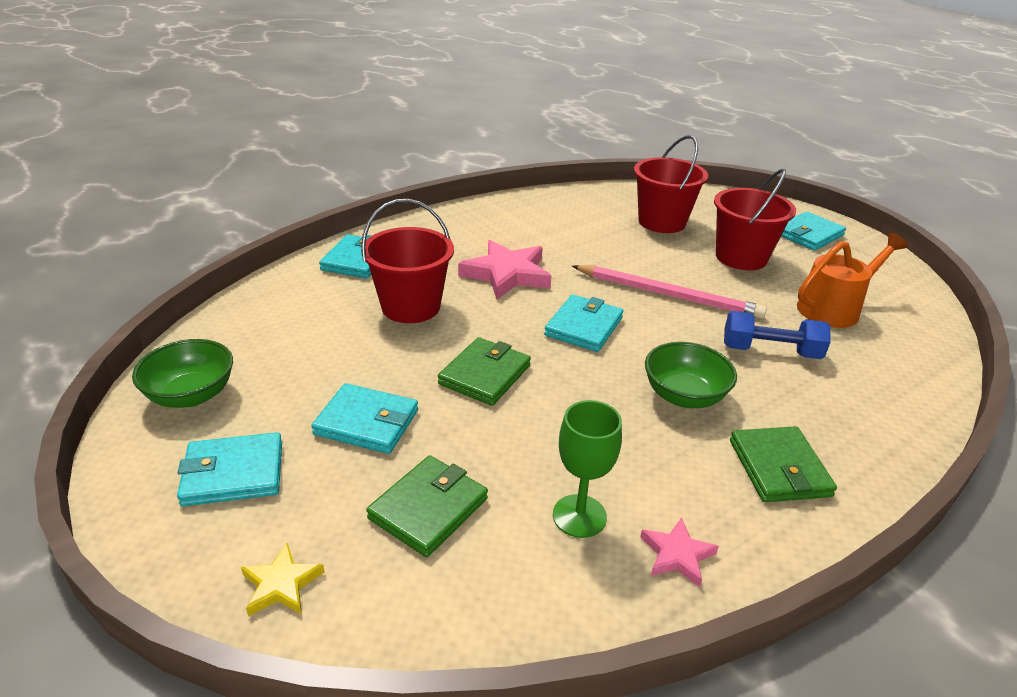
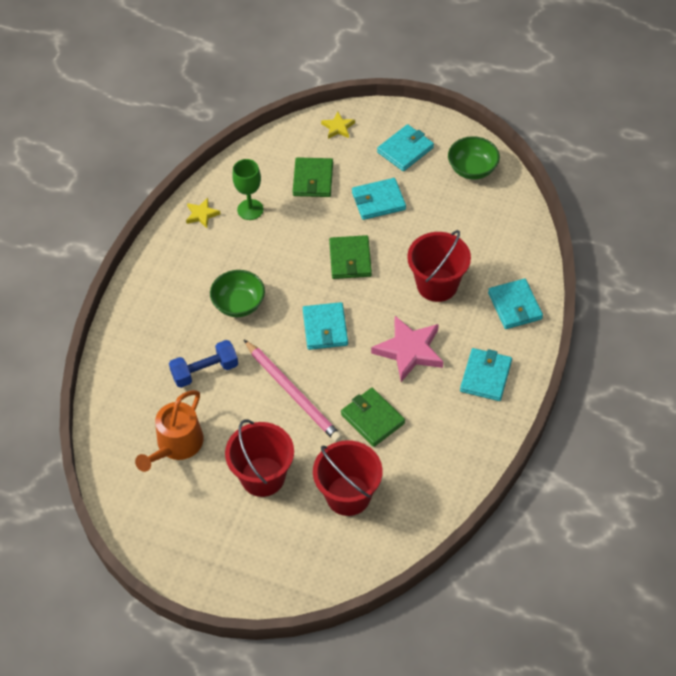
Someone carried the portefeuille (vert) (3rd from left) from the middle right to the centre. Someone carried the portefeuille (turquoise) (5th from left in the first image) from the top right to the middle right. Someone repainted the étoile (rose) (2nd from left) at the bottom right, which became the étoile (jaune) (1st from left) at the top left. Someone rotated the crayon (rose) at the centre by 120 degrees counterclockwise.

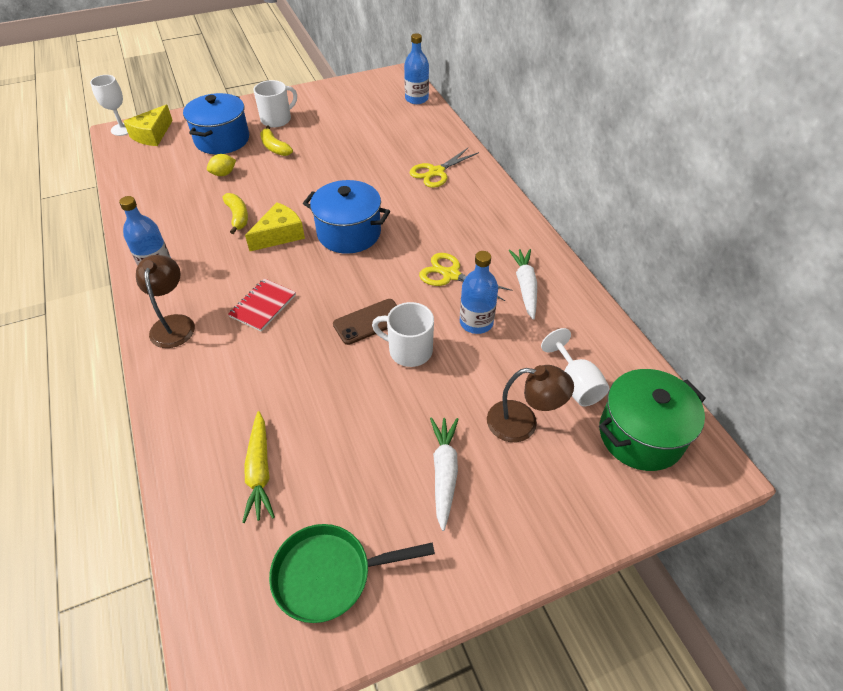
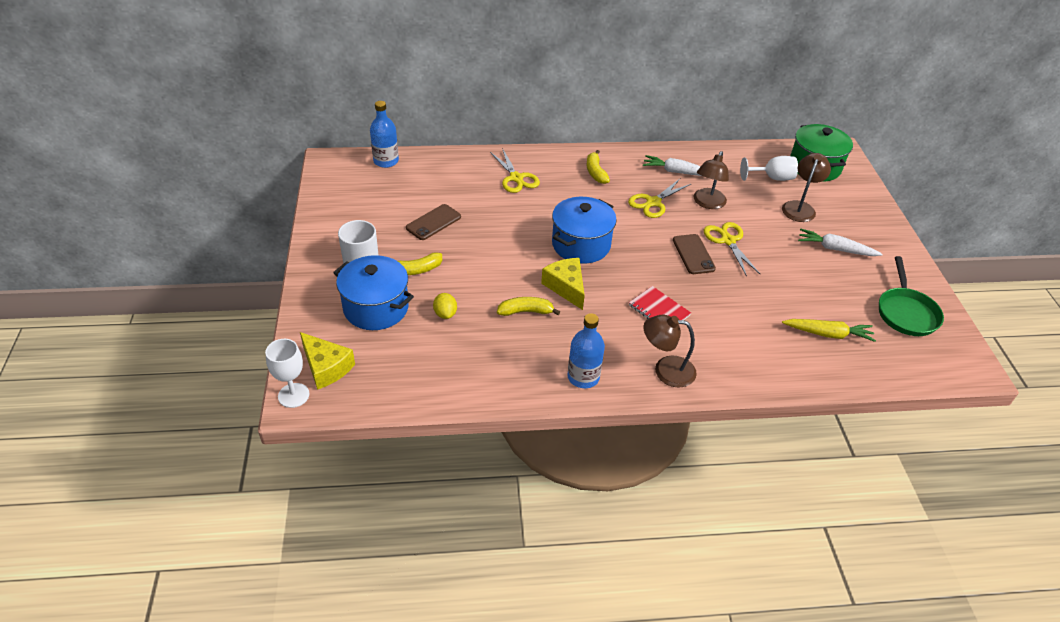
Someone put down the téléphone (marron) (1st from left) at the centre. Someone put down the banane (jaune) (3rd from left) at the top centre. Someone swapped the tasse (blanc) (2nd from left) at the centre for the ciseaux (jaune) (3rd from left) at the middle right. Someone swapped the bouteille (bleu) (3rd from left) at the centre for the lampe (marron) (2nd from left) at the top right.

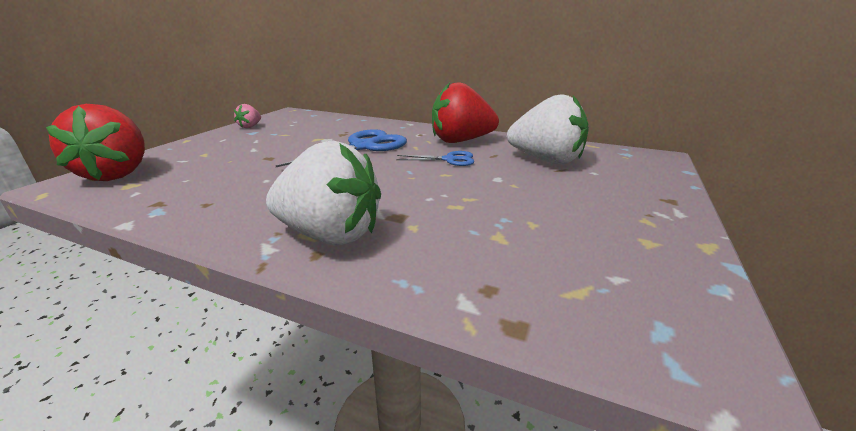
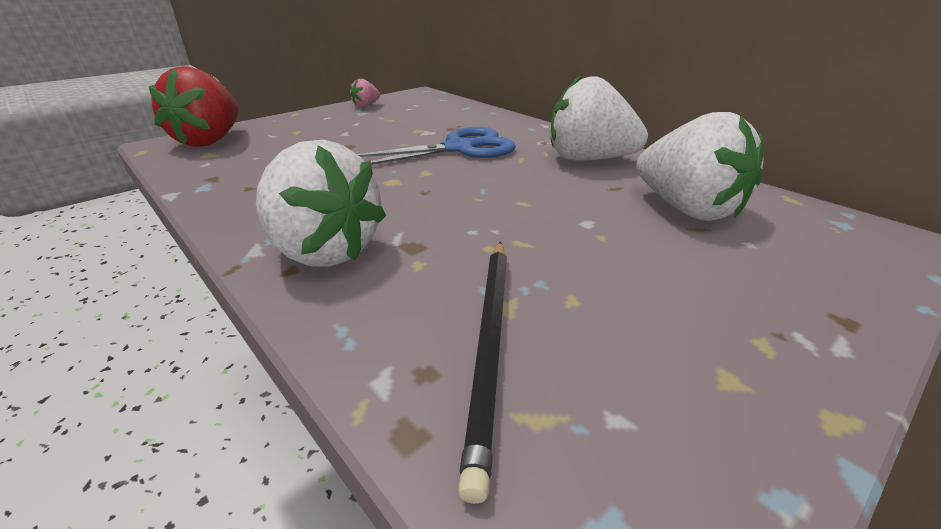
Someone took away the ciseaux (bleu) (2nd from left) at the centre. Someone put down the crayon (noir) at the bottom centre. Someone repainted the fraise (rouge) (2nd from left) at the top centre, which became the fraise (blanc) (2nd from left) at the top centre.

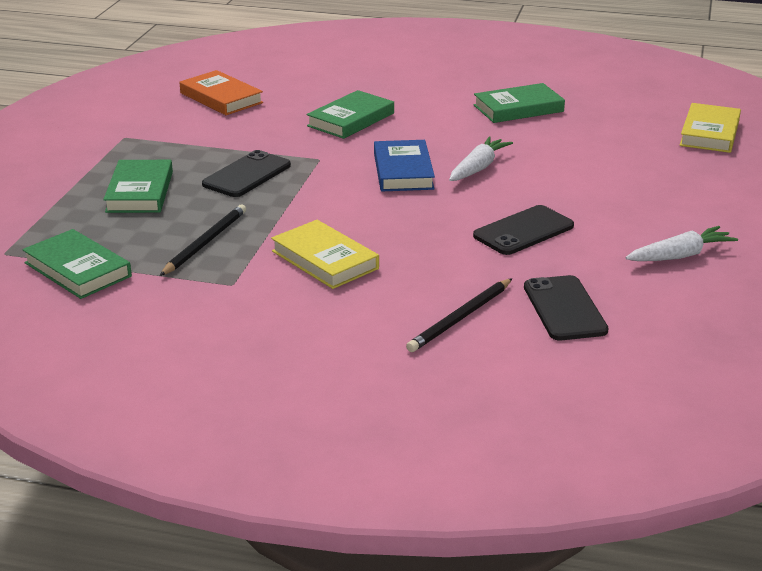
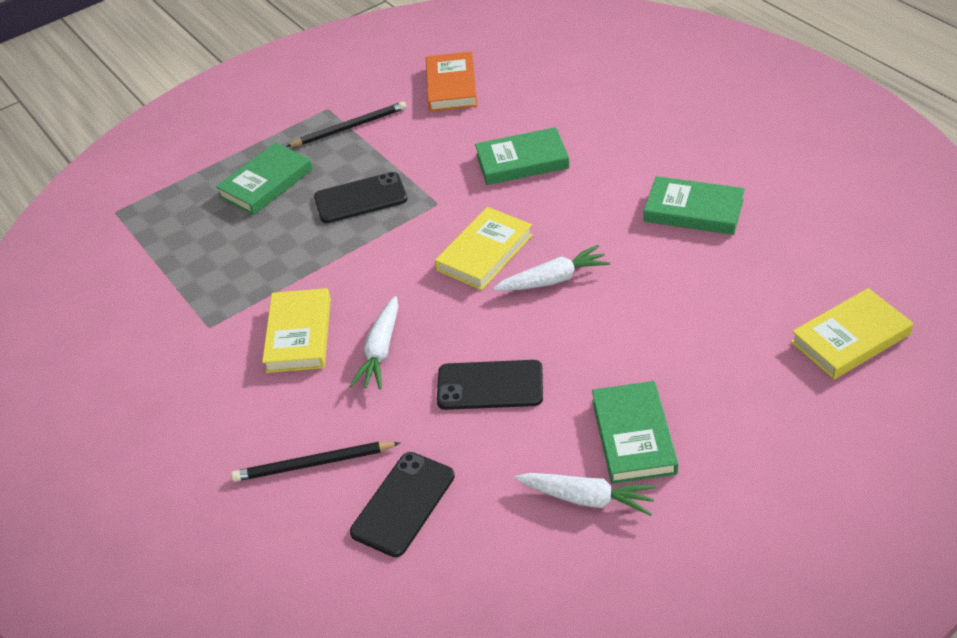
Someone put down the carotte (blanc) (1st from left) at the centre. Someone carried the livre (vert) (1st from left in the first image) from the middle left to the bottom centre. Someone carried the crayon (noir) (1st from left in the first image) from the middle left to the top centre. Someone repainted the livre (bleu) at the top centre, which became the livre (jaune) (2nd from left) at the centre.

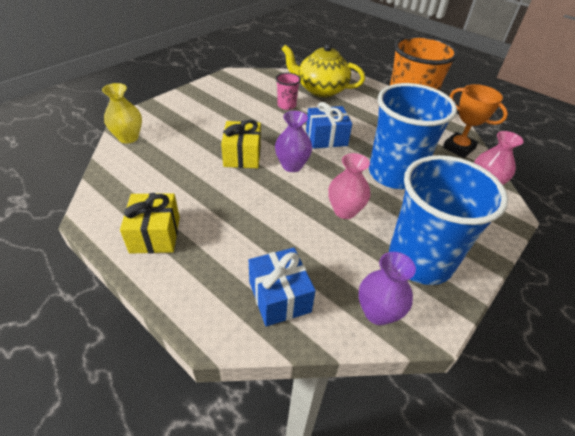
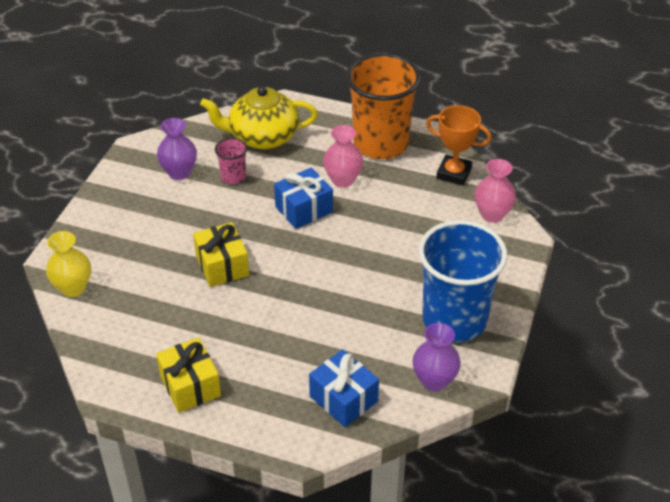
Someone took away the gobelet (bleu) (1st from left) at the top right. Someone carried the vase (violet) (1st from left) from the top centre to the top left. Someone carried the vase (rose) (1st from left) from the centre to the top centre.

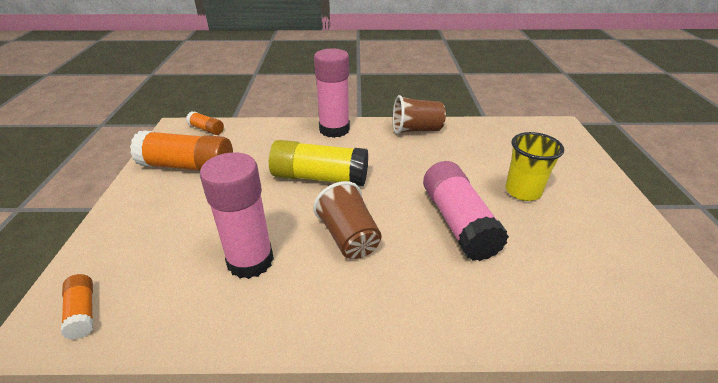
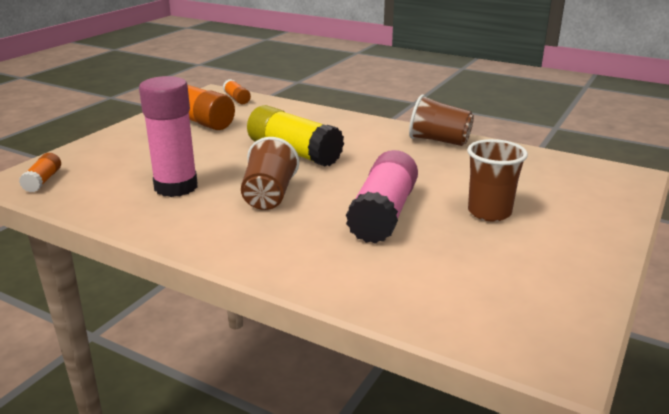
Someone took away the bâton de colle (rose) (2nd from left) at the top centre. Someone repainted the gobelet (jaune) at the middle right, which became the gobelet (marron) (3rd from left) at the middle right.

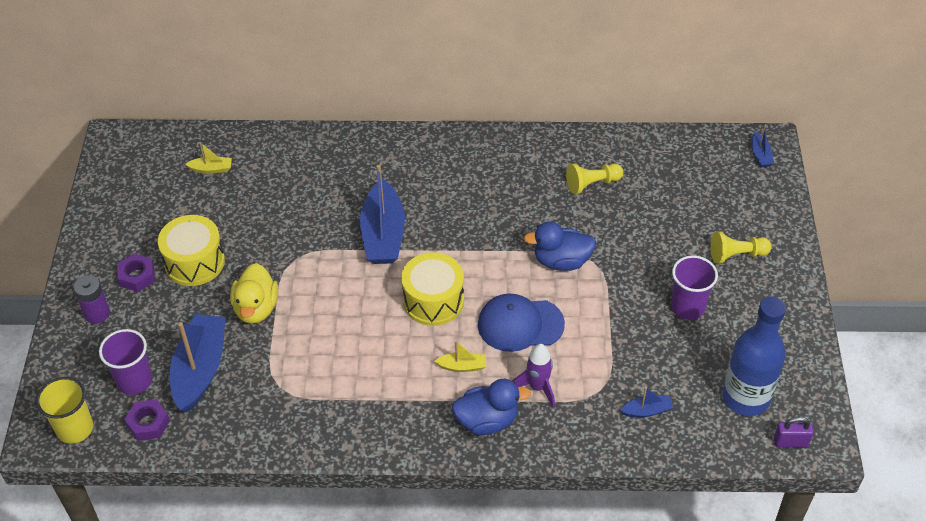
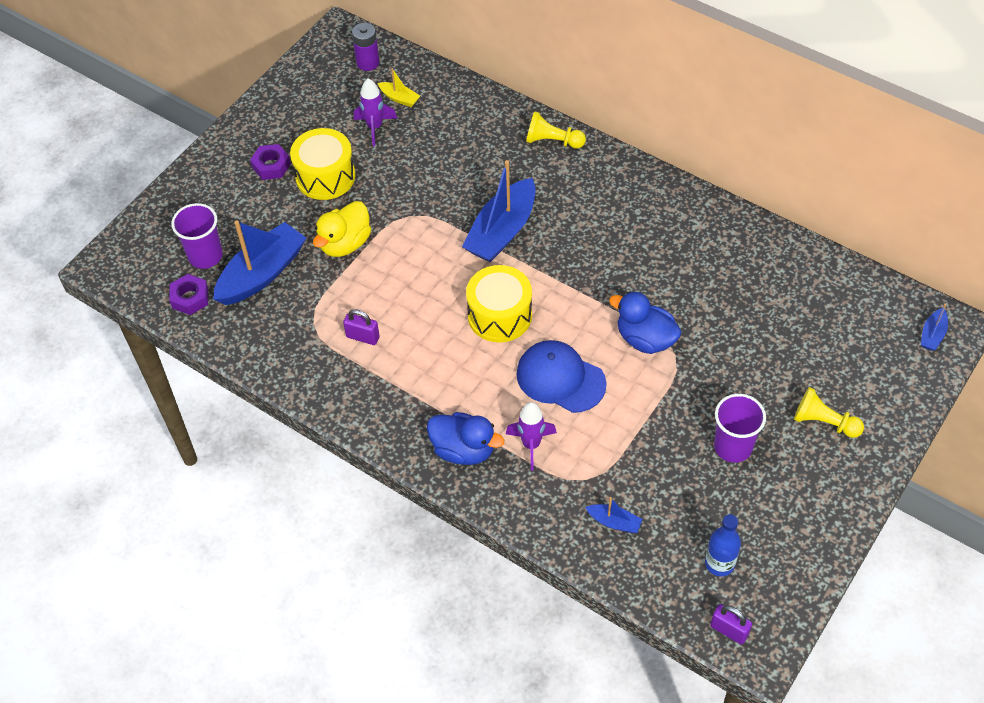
Someone took away the gobelet (jaune) at the bottom left. Someone took away the bateau (jaune) (2nd from left) at the bottom centre. Someone put down the cadenas (violet) (1st from left) at the centre. Someone put down the fusée (violet) (1st from left) at the top centre. Someone carried the pile (violet) from the middle left to the top centre. Someone carried the pion (jaune) (1st from left) from the centre to the top centre. Someone scaled the bouteille (bleu) at the bottom right by 0.56.

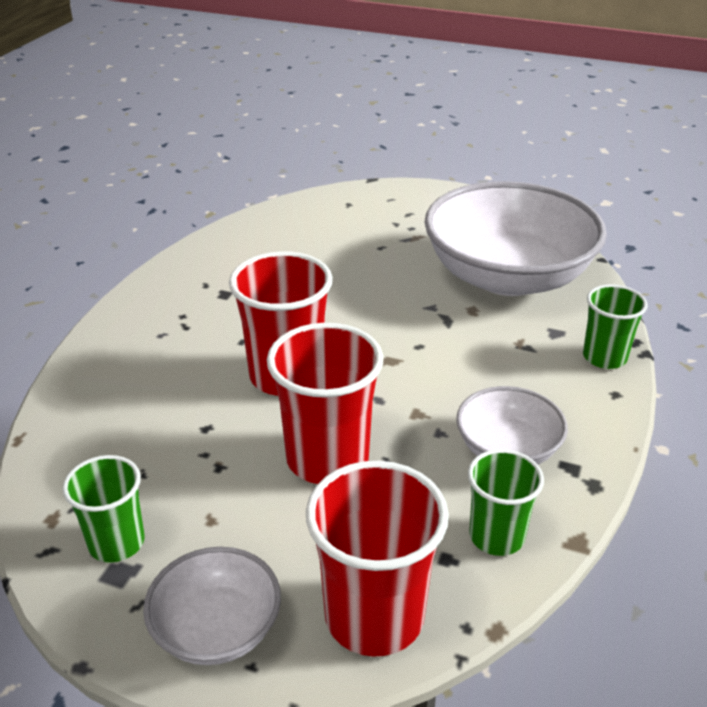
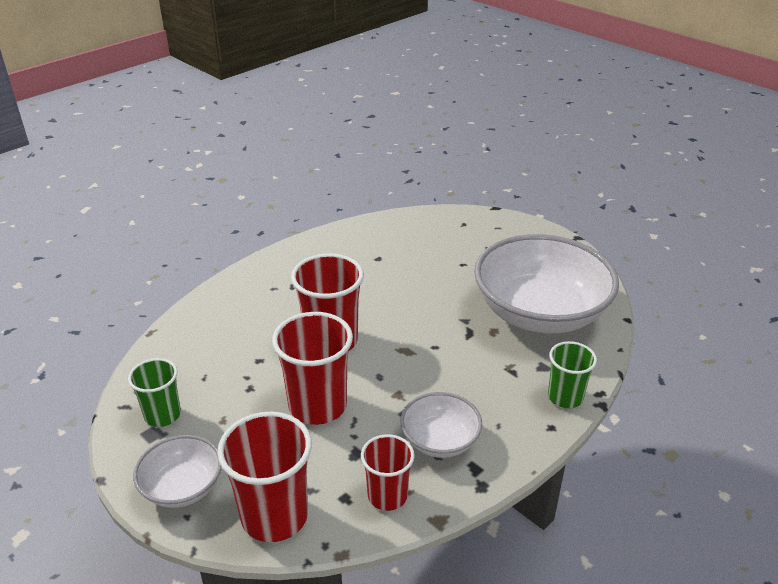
Someone repainted the gobelet (vert) (2nd from left) at the bottom right, which became the gobelet (rouge) (4th from left) at the bottom centre.

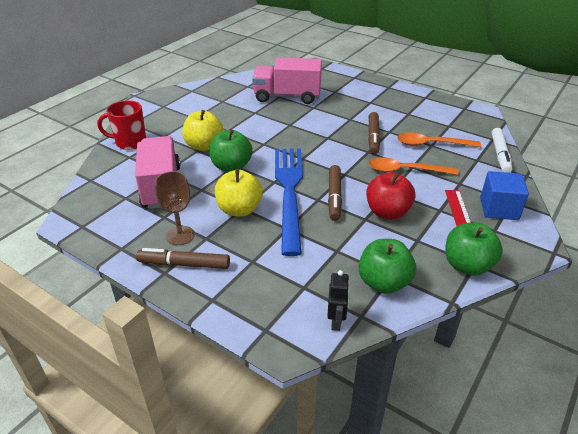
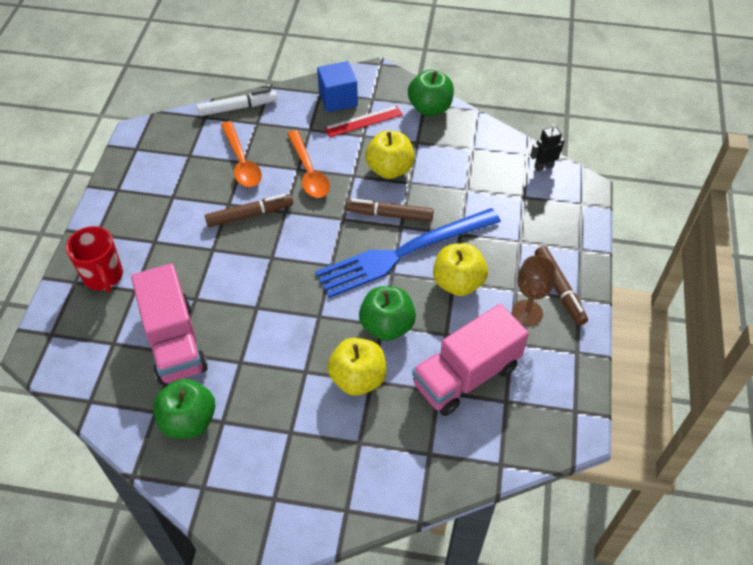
Someone carried the tasse (rouge) from the top left to the middle left. Someone carried the pomme (vert) (2nd from left in the first image) from the middle right to the bottom left. Someone repainted the pomme (rouge) at the middle right, which became the pomme (jaune) (2nd from left) at the top centre. Someone rotated the feutre (marron) (2nd from left) at the centre by 150 degrees counterclockwise.

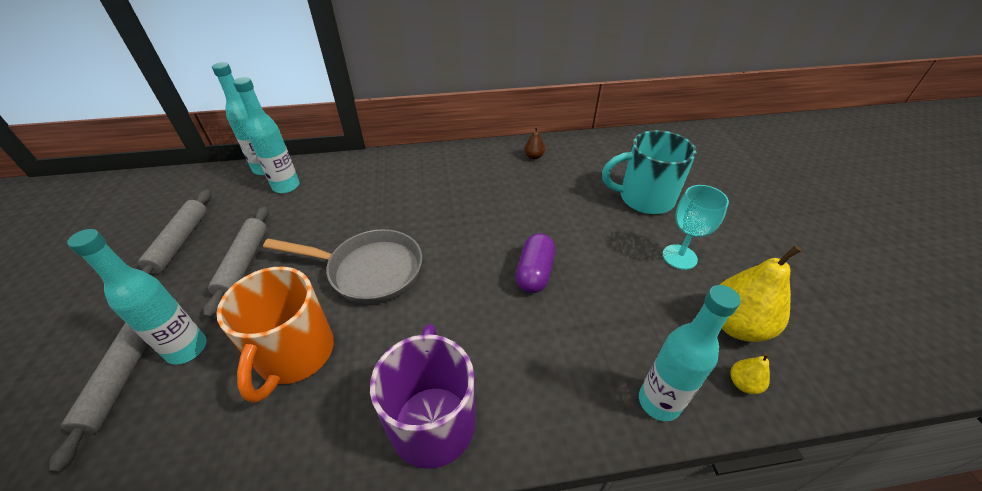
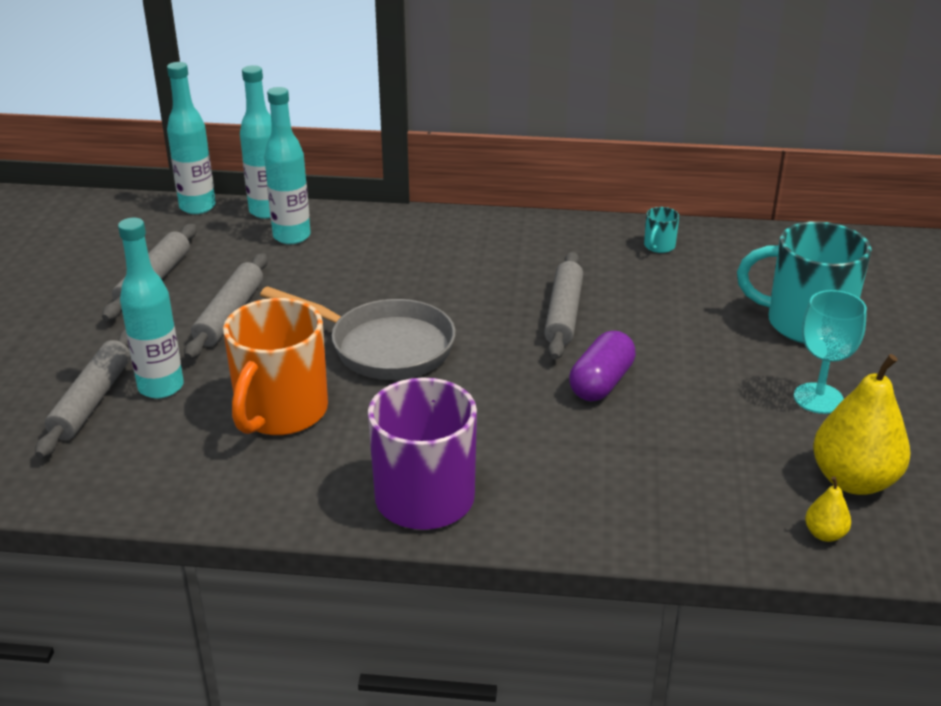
Someone put down the rouleau à pâtisserie (gris) (4th from left) at the centre. Someone carried the bouteille (turquoise) (4th from left in the first image) from the bottom right to the top left. Someone swapped the poire (marron) at the top centre for the tasse (turquoise) (1st from left) at the top right.

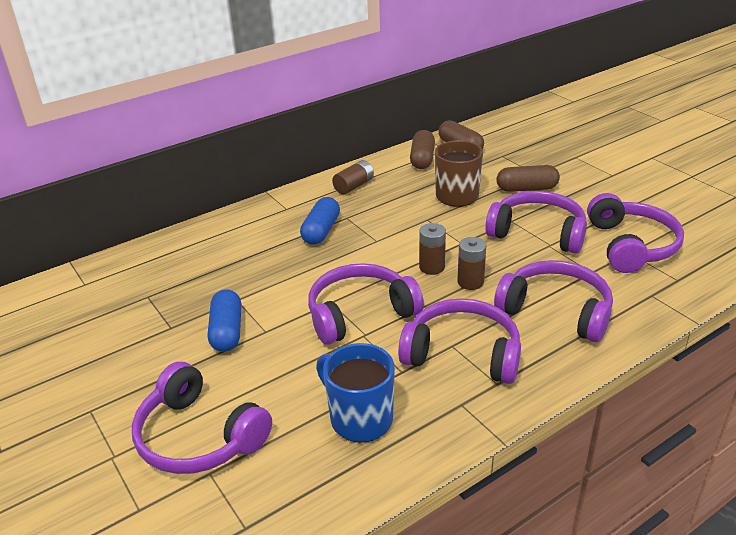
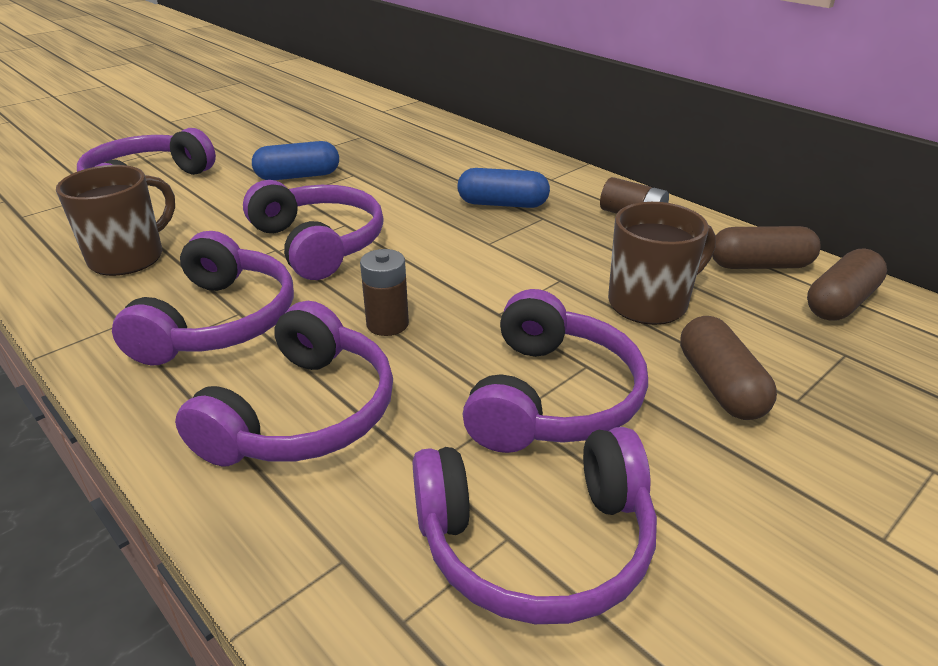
Someone took away the pile (marron) (2nd from left) at the centre. Someone repainted the tasse (bleu) at the bottom centre, which became the tasse (marron) (1st from left) at the top left.

